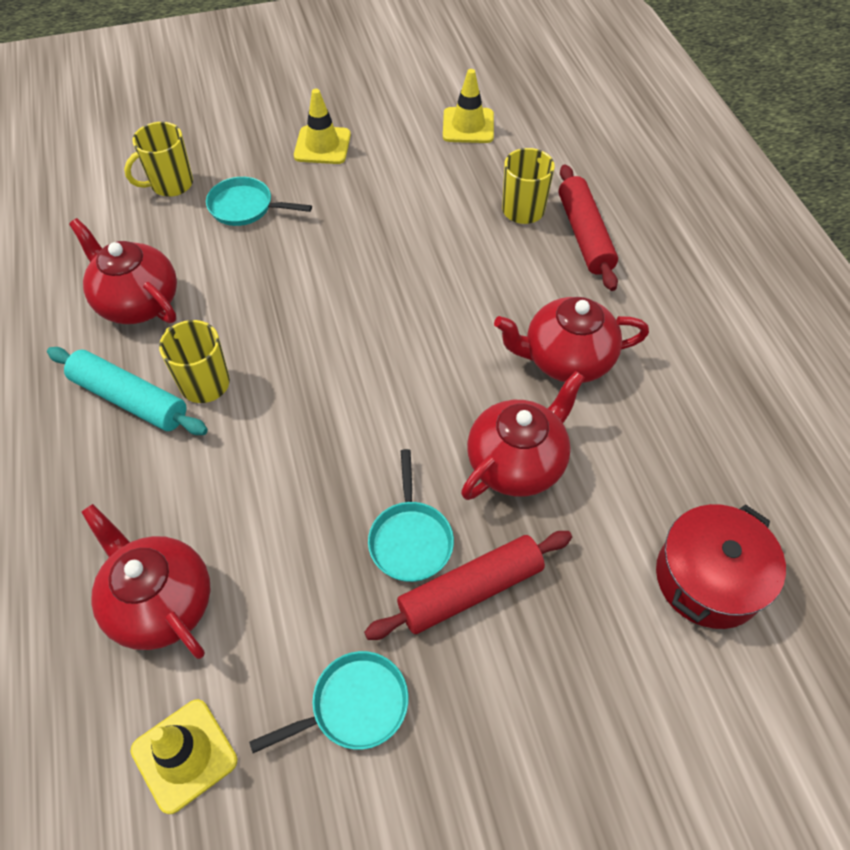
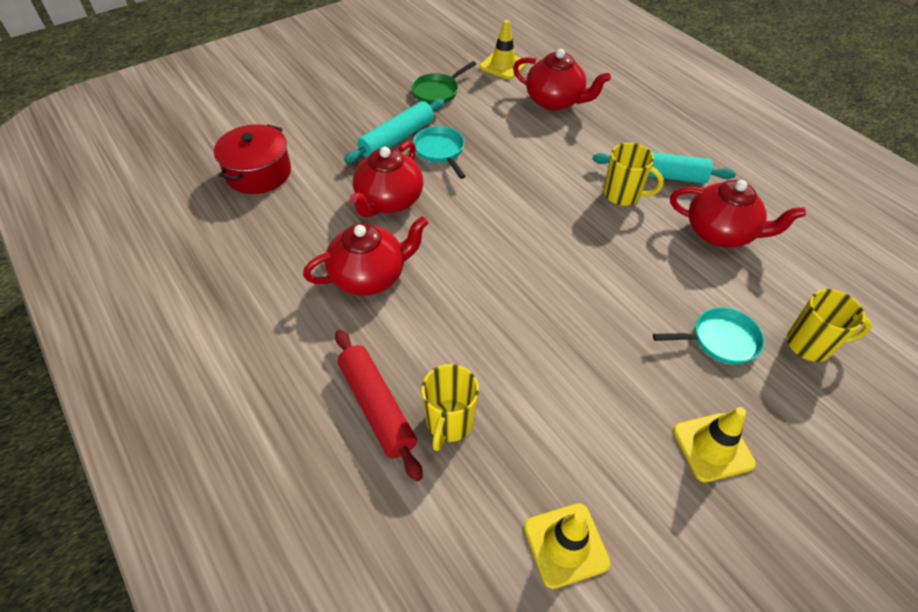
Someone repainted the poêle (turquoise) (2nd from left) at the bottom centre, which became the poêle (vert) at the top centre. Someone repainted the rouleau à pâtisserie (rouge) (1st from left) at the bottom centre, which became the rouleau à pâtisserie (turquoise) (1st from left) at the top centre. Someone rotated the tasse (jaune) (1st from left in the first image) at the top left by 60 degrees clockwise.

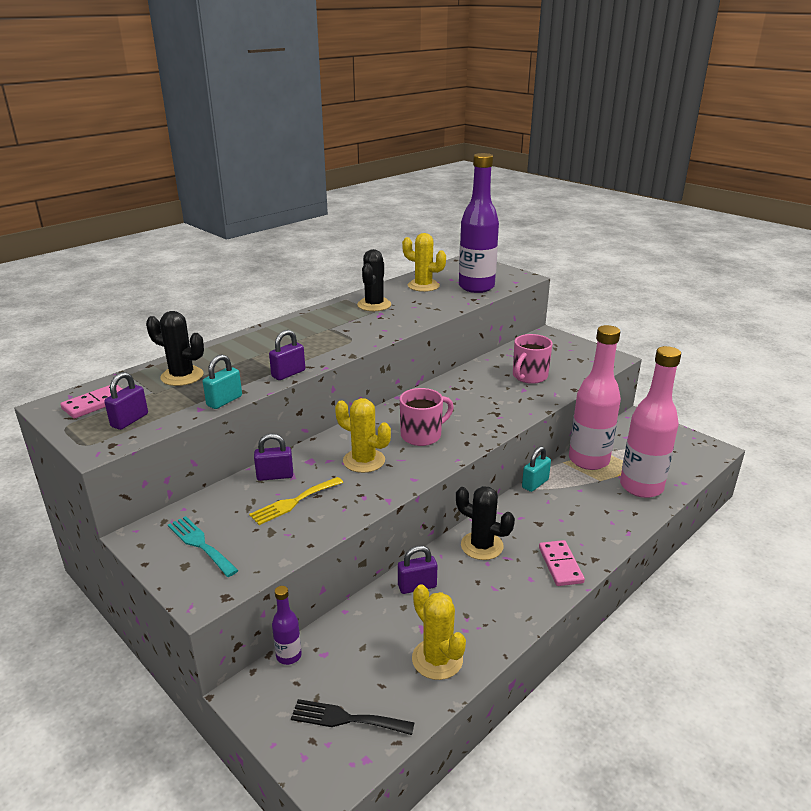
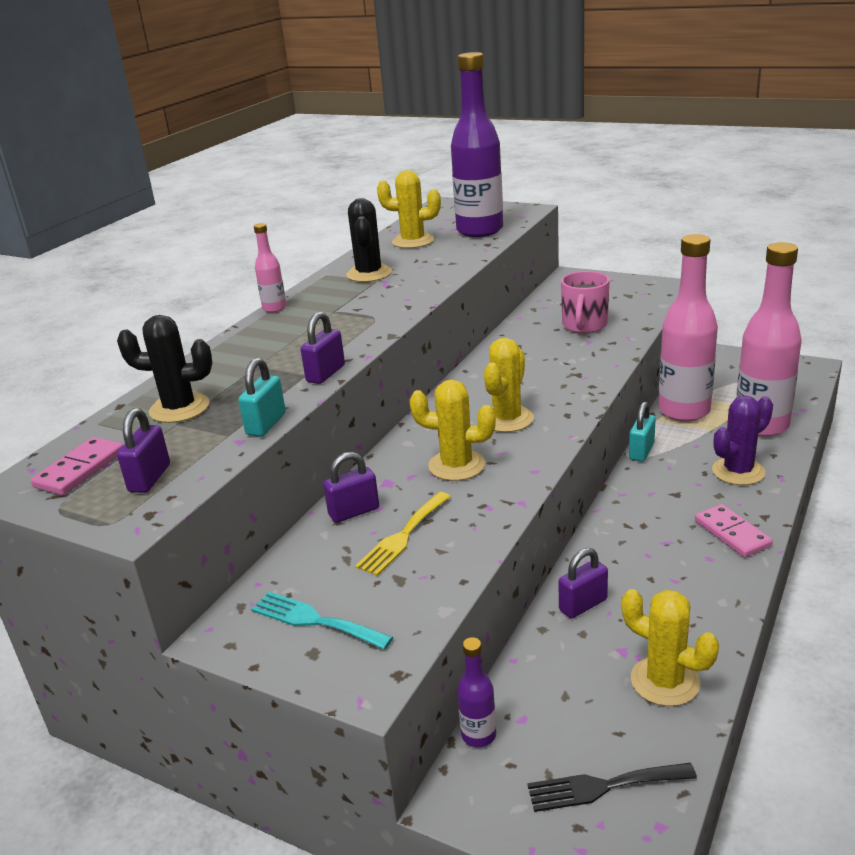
Someone took away the cactus (noir) (3rd from left) at the centre. Someone put down the bouteille (rose) (1st from left) at the top left. Someone put down the cactus (violet) at the middle right. Someone swapped the tasse (rose) (1st from left) at the centre for the cactus (jaune) (3rd from left) at the centre.

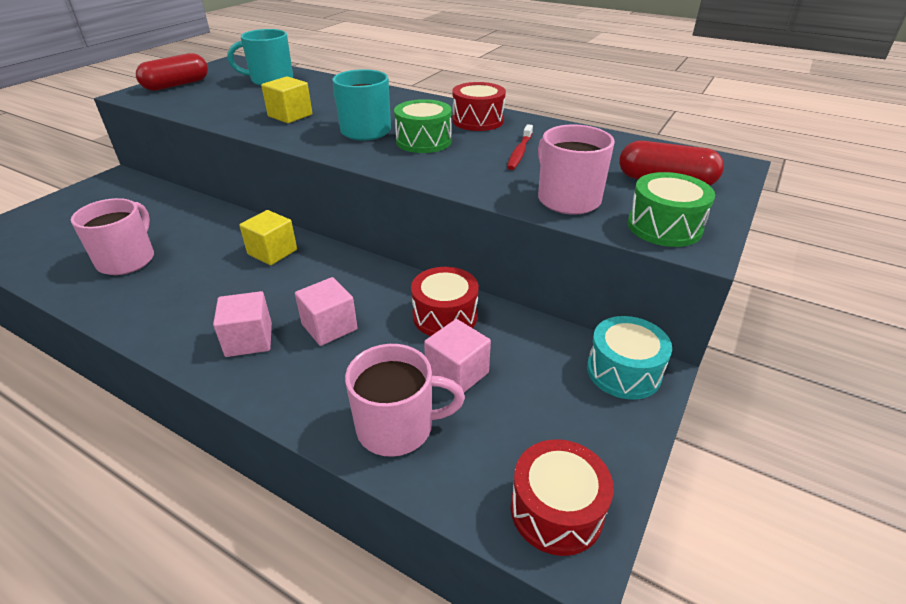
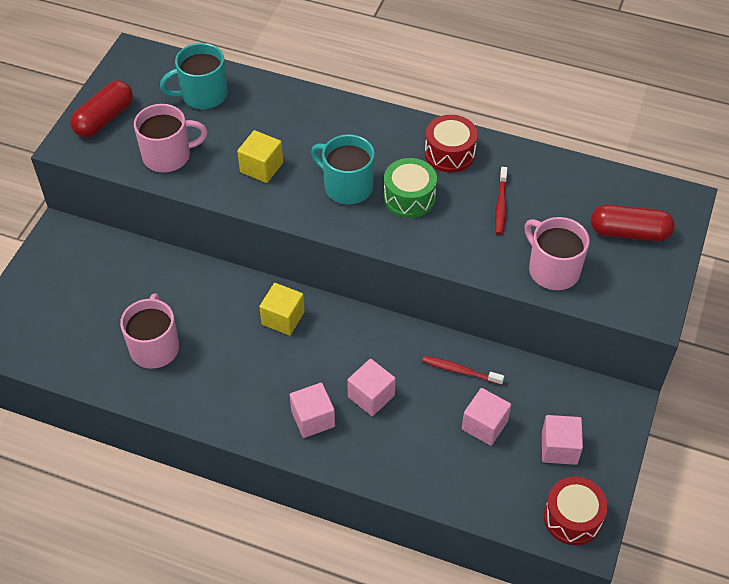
Someone took away the tambour (turquoise) at the middle right. Someone took away the tambour (vert) (2nd from left) at the middle right. Someone put down the cube (rose) (4th from left) at the bottom right. Someone carried the tasse (rose) (2nd from left) from the centre to the top left. Someone swapped the tambour (rouge) (1st from left) at the centre for the brosse à dents (rouge) (1st from left) at the centre.

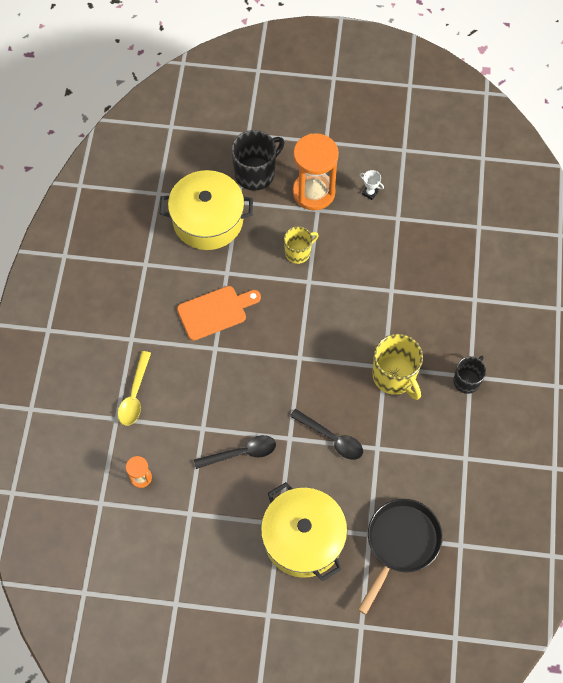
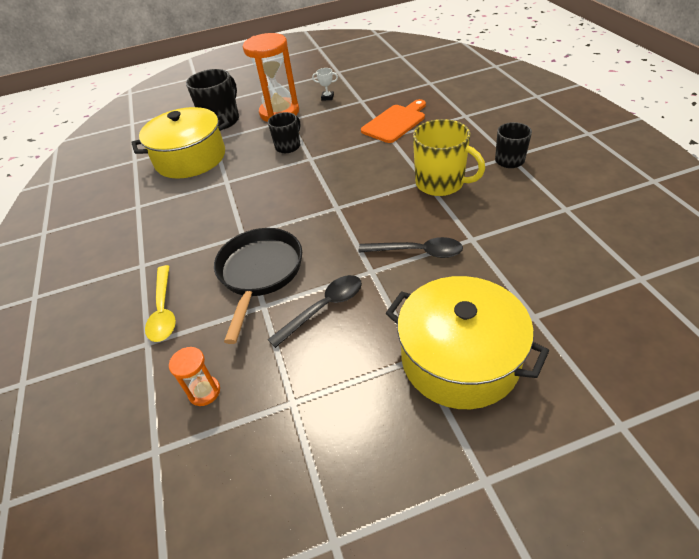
Someone carried the planche à découper (orange) from the centre to the top centre. Someone carried the poêle (noir) from the bottom right to the centre. Someone repainted the tasse (jaune) (1st from left) at the centre, which became the tasse (noir) (2nd from left) at the top centre.

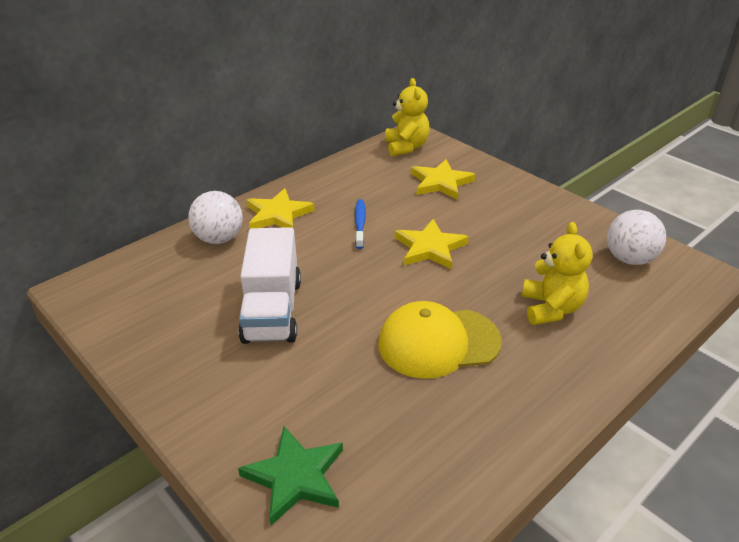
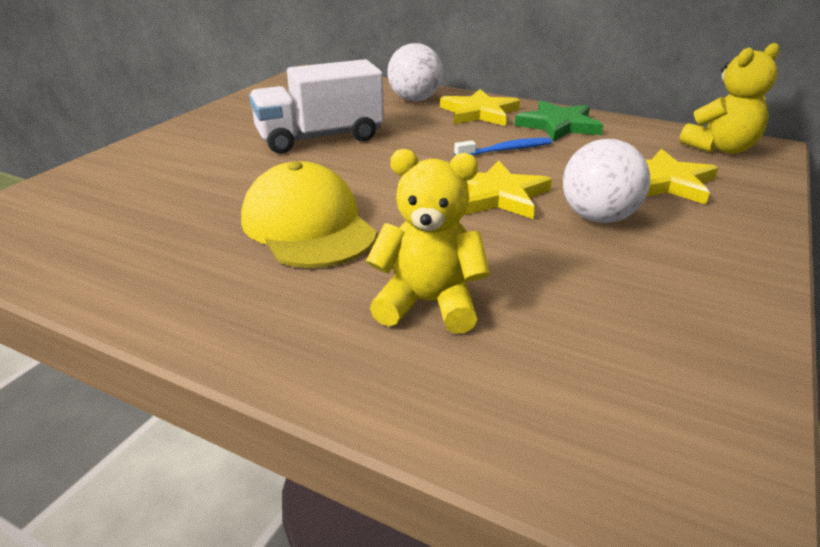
Someone carried the étoile (vert) from the bottom centre to the top right. Someone carried the balle (blanc) (2nd from left) from the middle right to the top right. Someone rotated the ours en peluche (jaune) (2nd from left in the first image) at the middle right by 150 degrees counterclockwise.

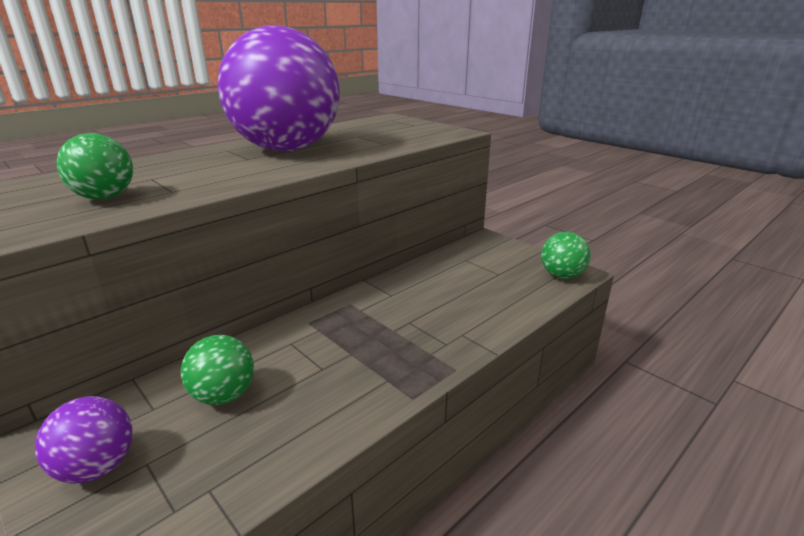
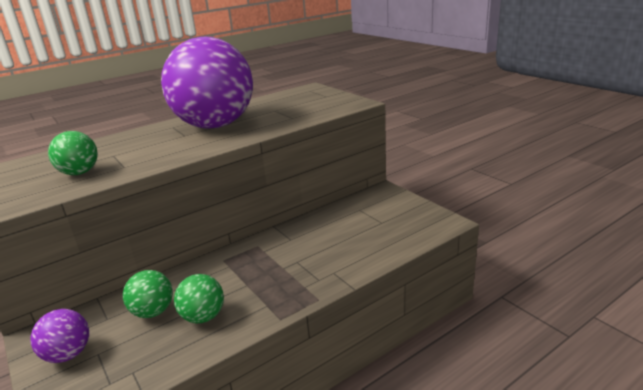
Someone carried the balle (vert) (3rd from left) from the middle right to the bottom left.

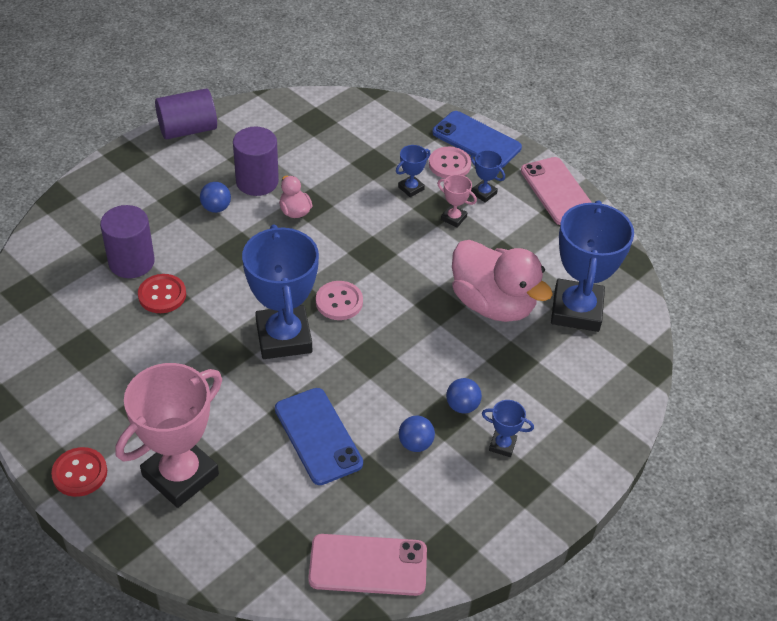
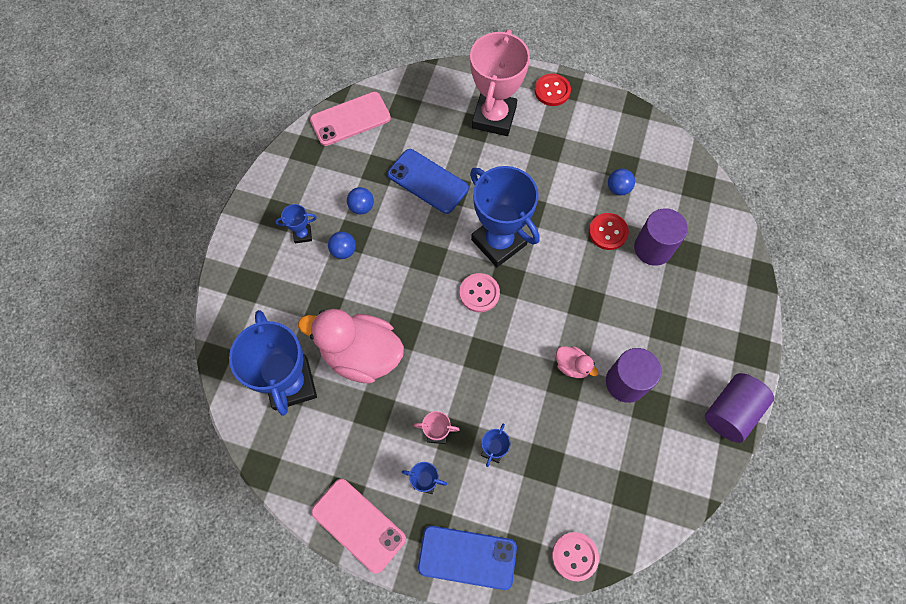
Someone carried the balle (bleu) (1st from left in the first image) from the top left to the top right. Someone carried the bouton (rose) (2nd from left) from the top centre to the bottom centre.

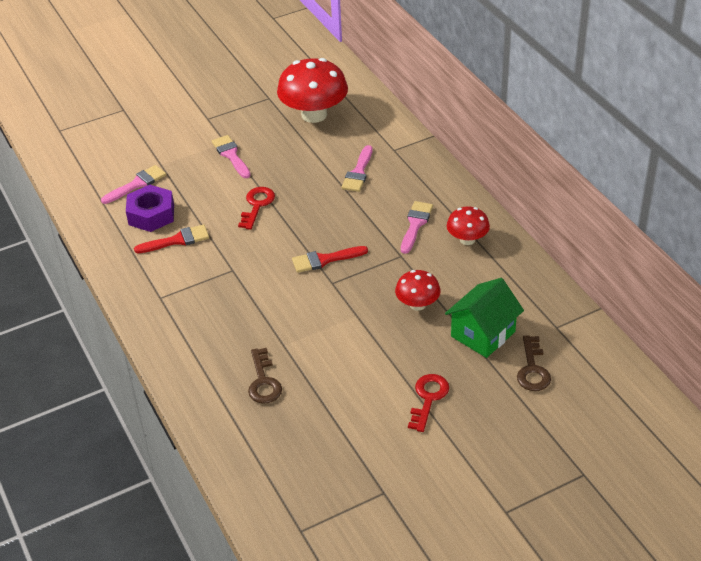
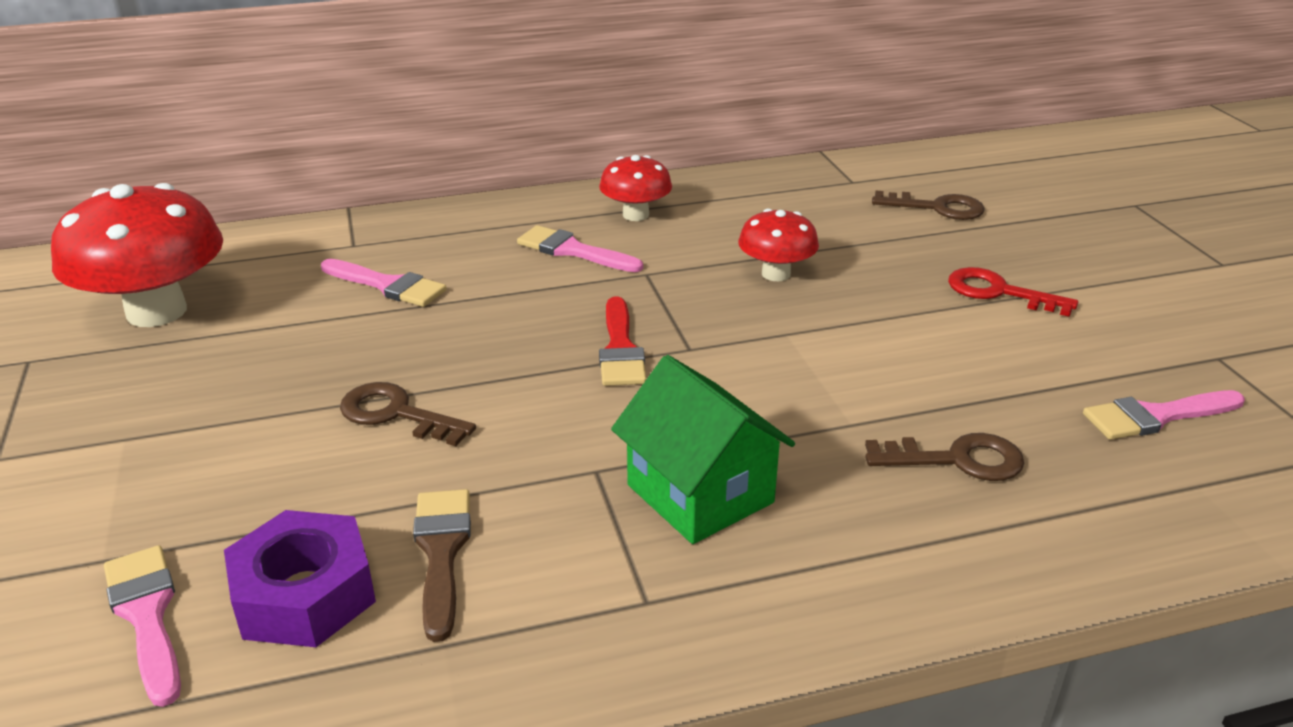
Someone carried the pinceau (rose) (2nd from left in the first image) from the top left to the middle right. Someone carried the maison (vert) from the middle right to the centre. Someone repainted the pinceau (rouge) (1st from left) at the middle left, which became the pinceau (marron) at the bottom centre. Someone repainted the clé (rouge) (1st from left) at the centre, which became the clé (marron) (1st from left) at the middle left.

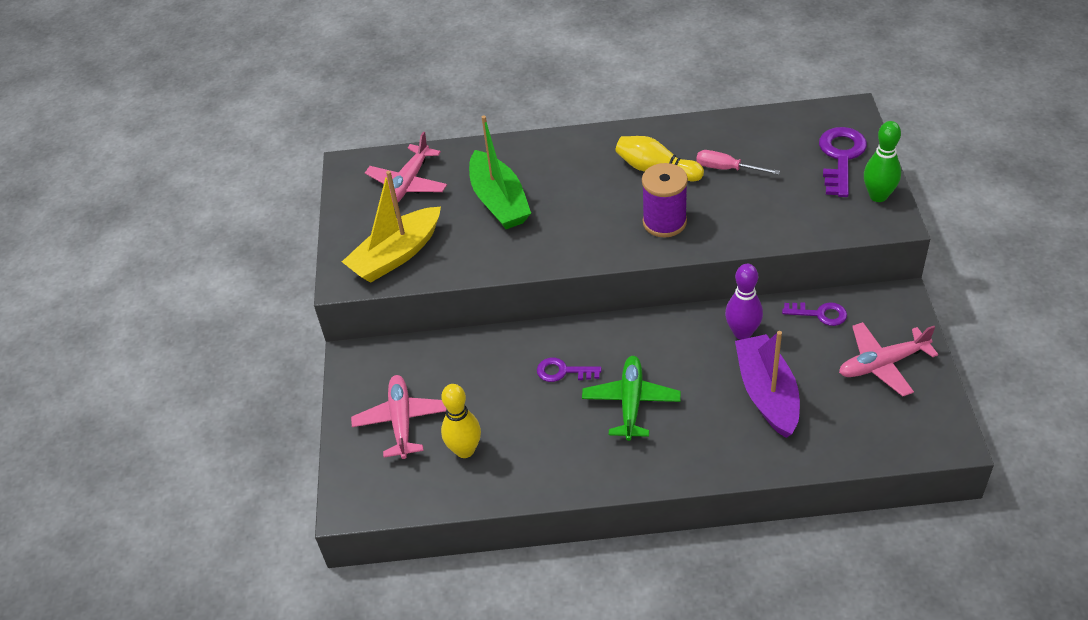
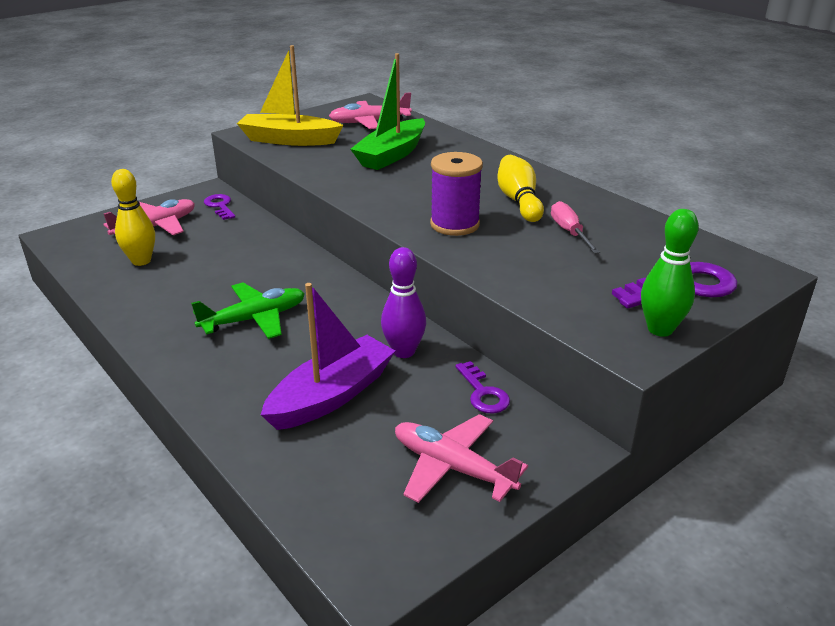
Someone carried the clé (violet) (1st from left) from the centre to the top left.

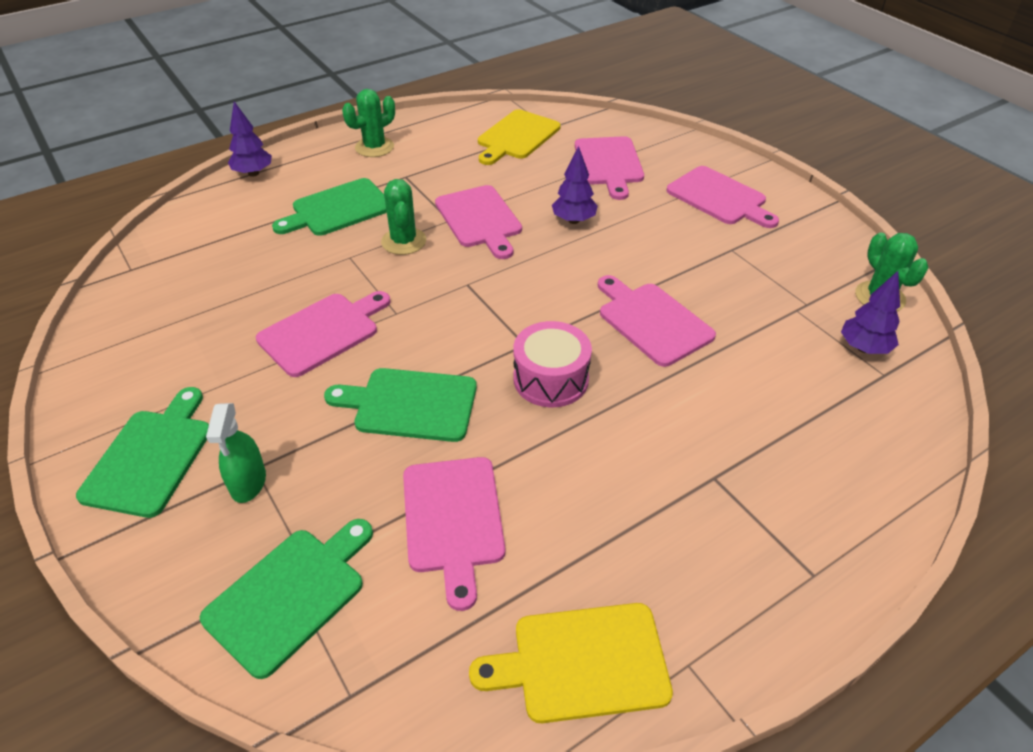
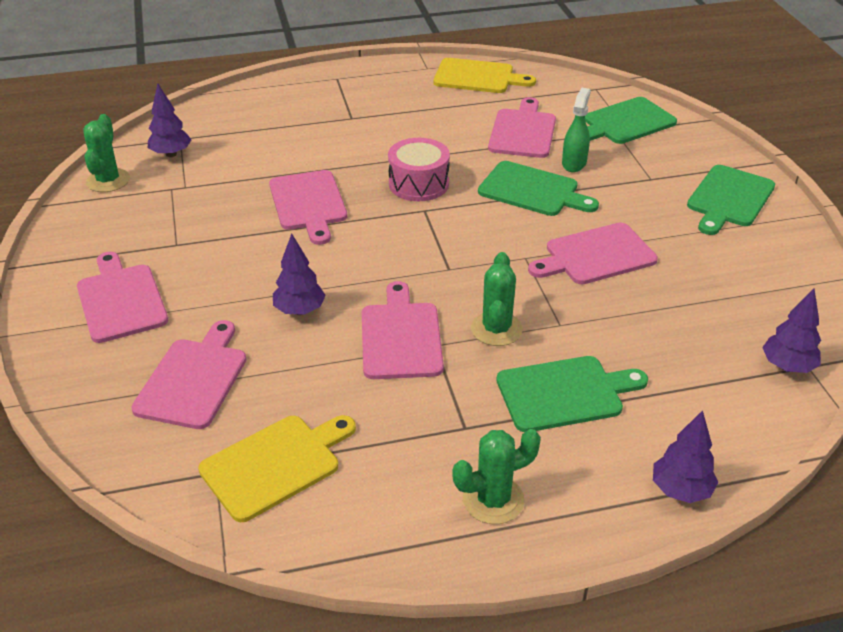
Someone put down the arbre (violet) (4th from left) at the middle right. Someone carried the vaporisateur (vert) from the middle left to the top right.

